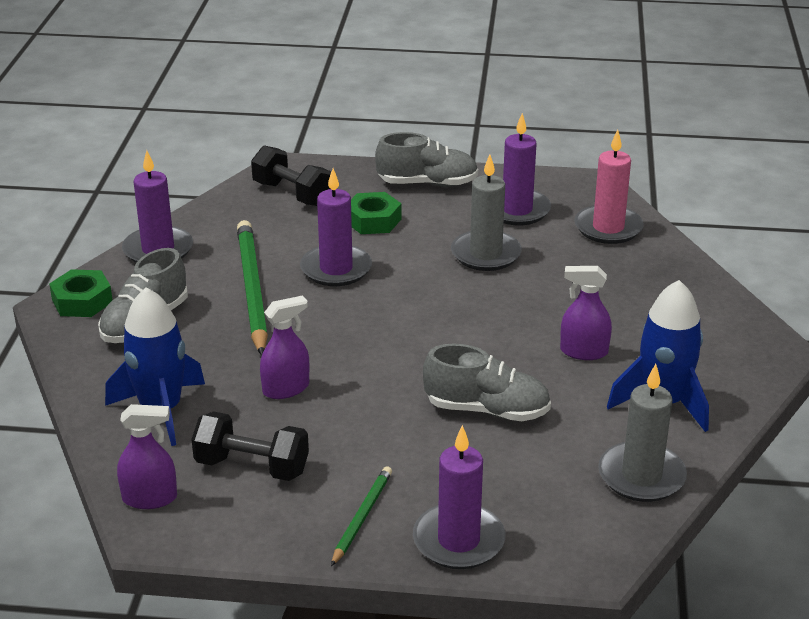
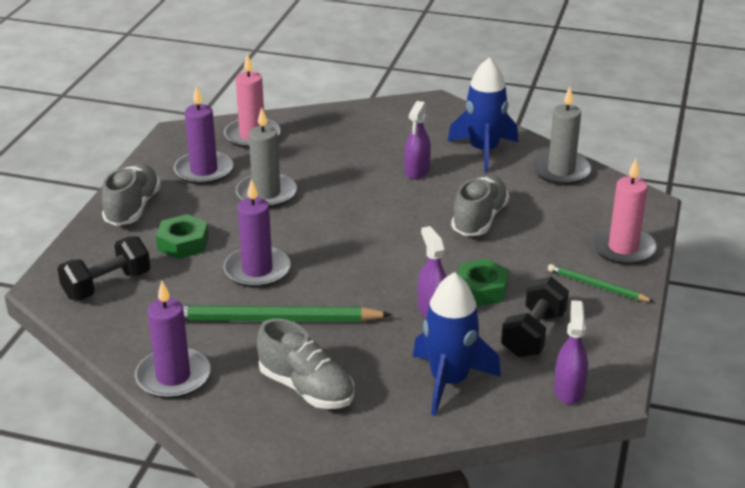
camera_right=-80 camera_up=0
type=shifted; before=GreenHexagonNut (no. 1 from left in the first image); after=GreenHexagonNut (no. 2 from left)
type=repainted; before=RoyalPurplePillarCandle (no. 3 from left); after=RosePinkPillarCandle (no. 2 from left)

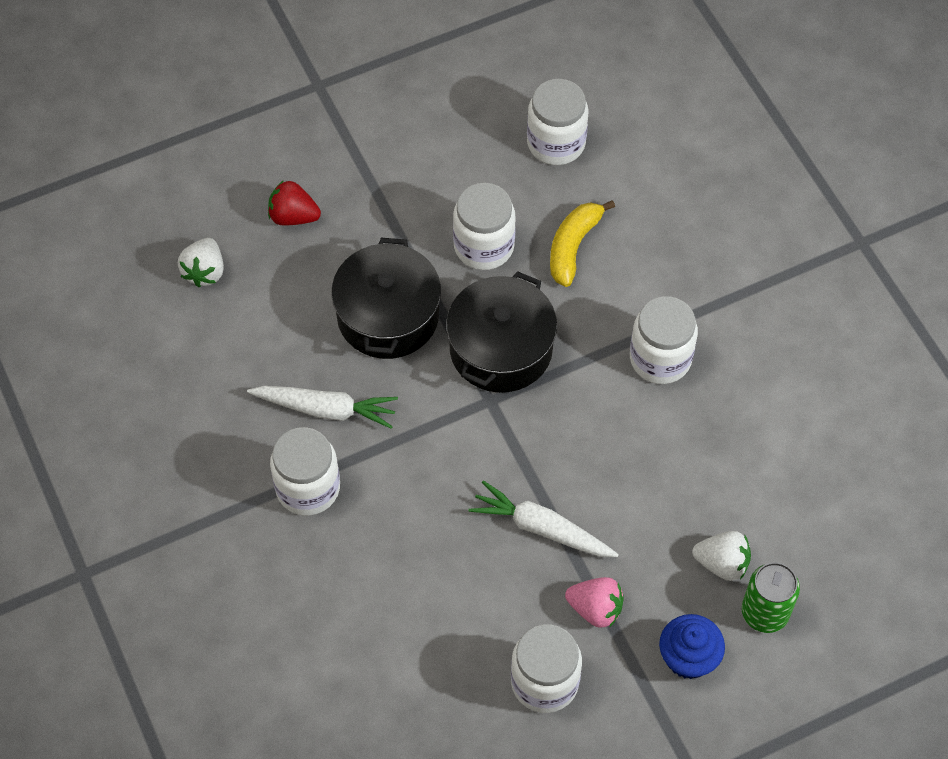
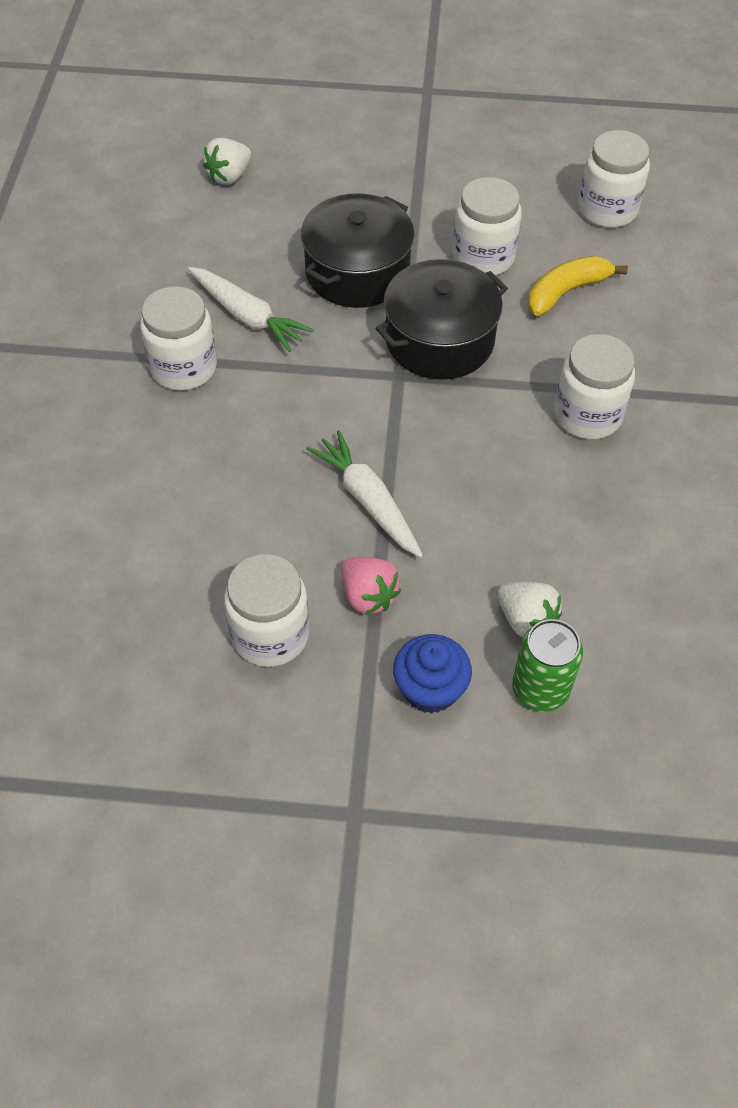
camera_right=30 camera_up=-5
type=gone; before=ScarletStrawberry

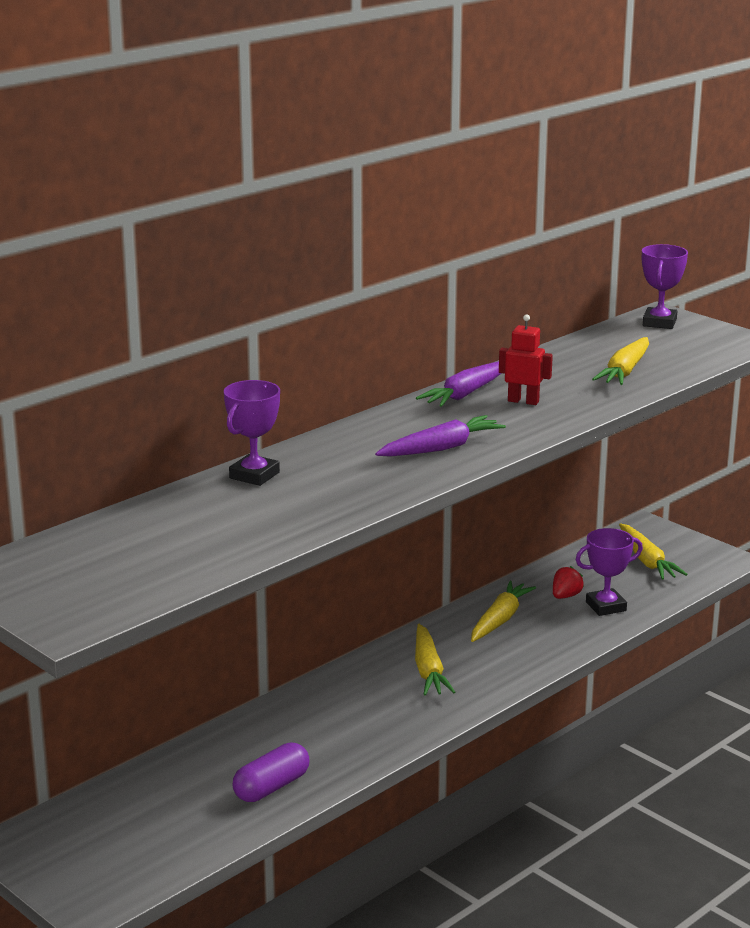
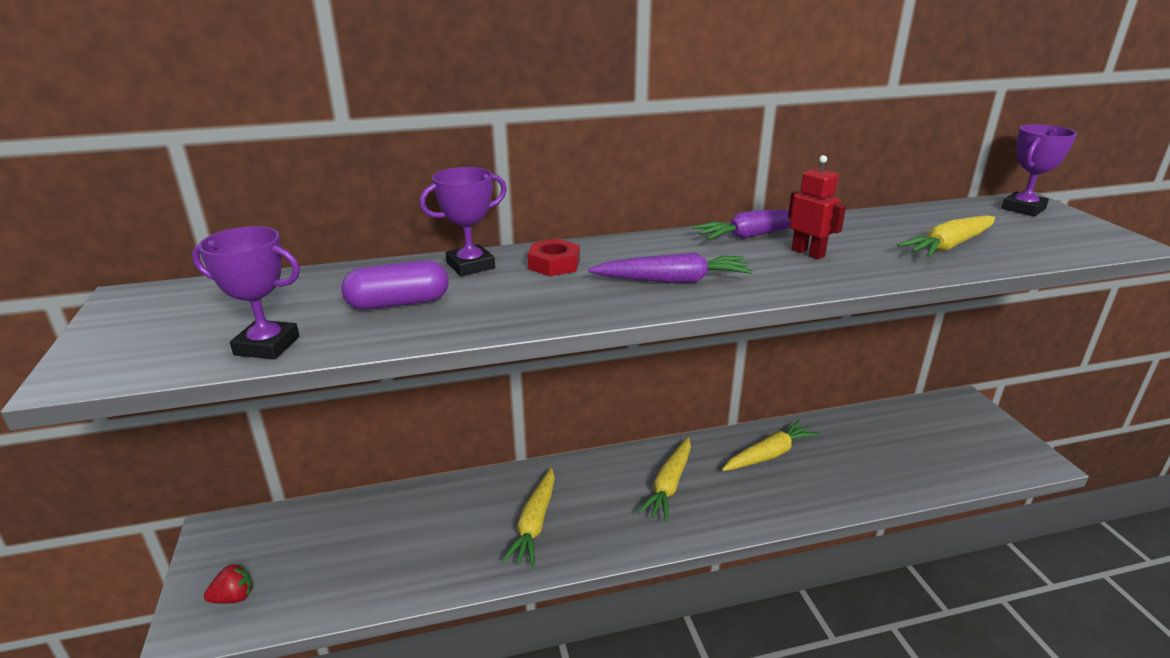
camera_right=30 camera_up=5
type=new; after=ScarletHexagonNut
type=shifted; before=RoyalPurplePill
type=shifted; before=ScarletStrawberry
type=shifted; before=RoyalPurpleAwardCup (no. 2 from left in the first image); after=RoyalPurpleAwardCup (no. 1 from left)
type=shifted; before=BrightYellowRootVegetable (no. 4 from left in the first image); after=BrightYellowRootVegetable (no. 1 from left)

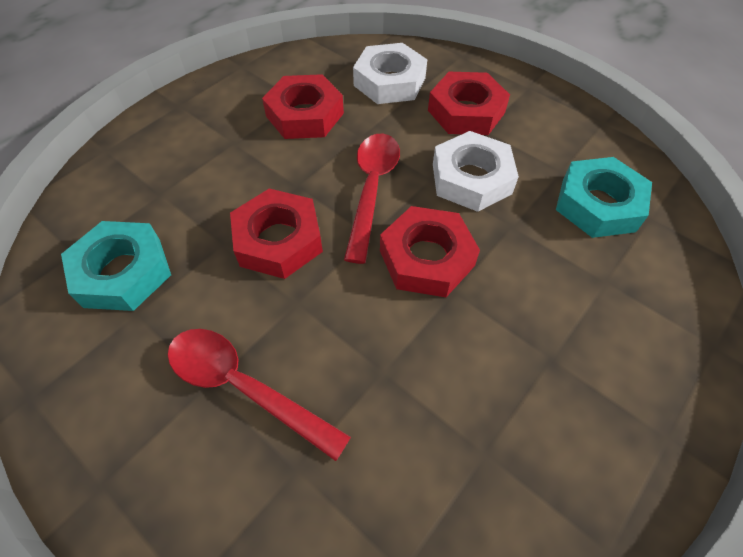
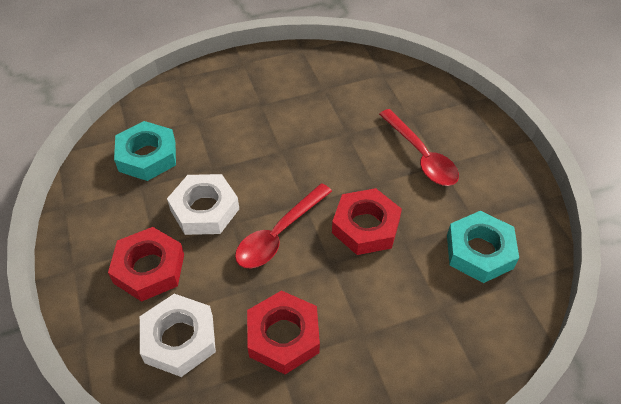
camera_right=-150 camera_up=-5
type=gone; before=ScarletHexagonNut (no. 3 from left)

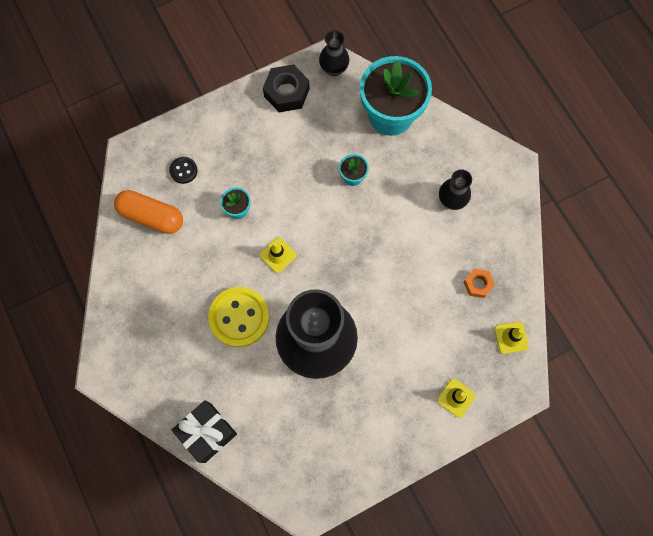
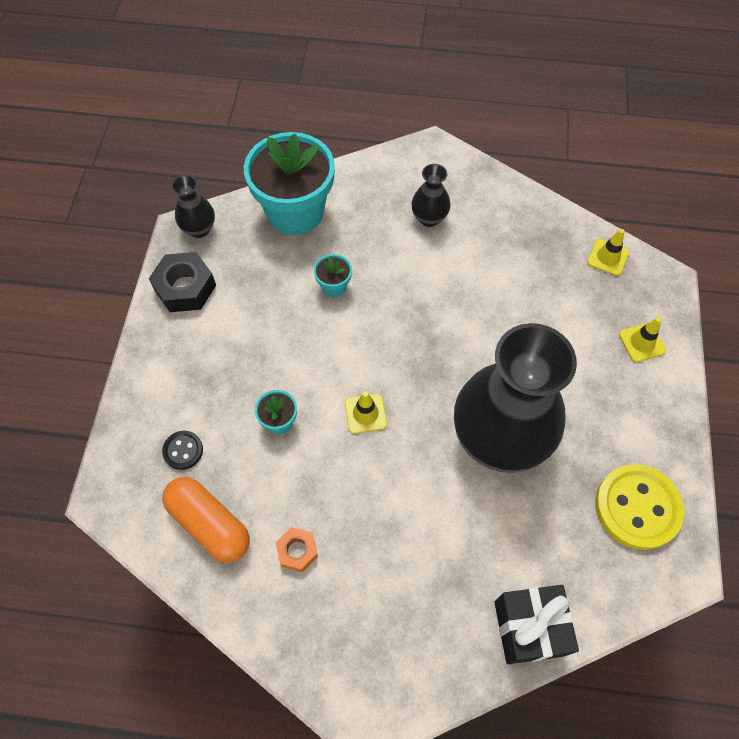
camera_right=-55 camera_up=-10
type=shifted; before=BrightYellowButton
type=shifted; before=OrangeColouredHexagonNut
type=rotated; before=OrangeColouredPill; turn=75

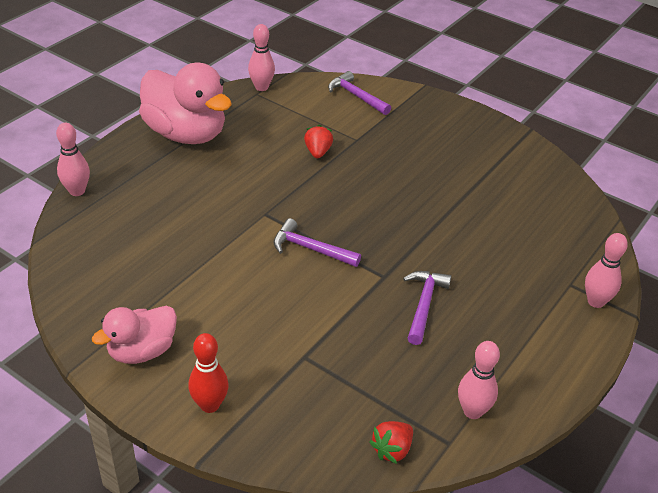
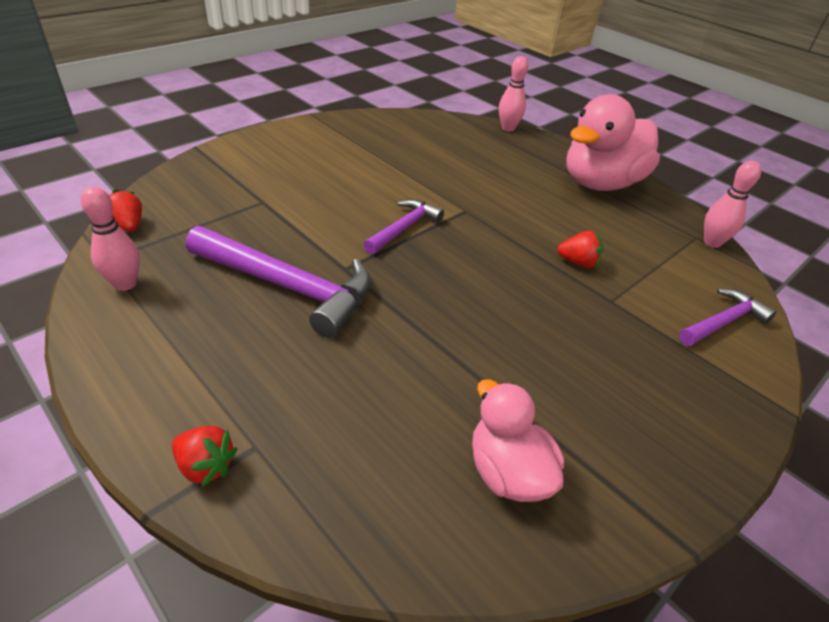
camera_right=100 camera_up=0
type=gone; before=ScarletTenpin
type=shifted; before=RosePinkToyDuck (no. 1 from left)
type=swapped; before=RosePinkTenpin (no. 4 from left); after=ScarletStrawberry (no. 2 from left)
type=scaled; before=RoyalPurpleClawHammer (no. 3 from left in the first image); scale=1.78

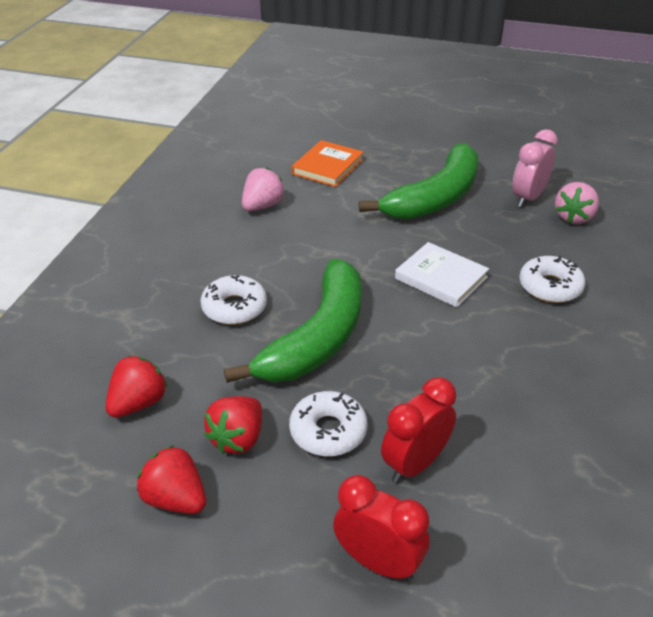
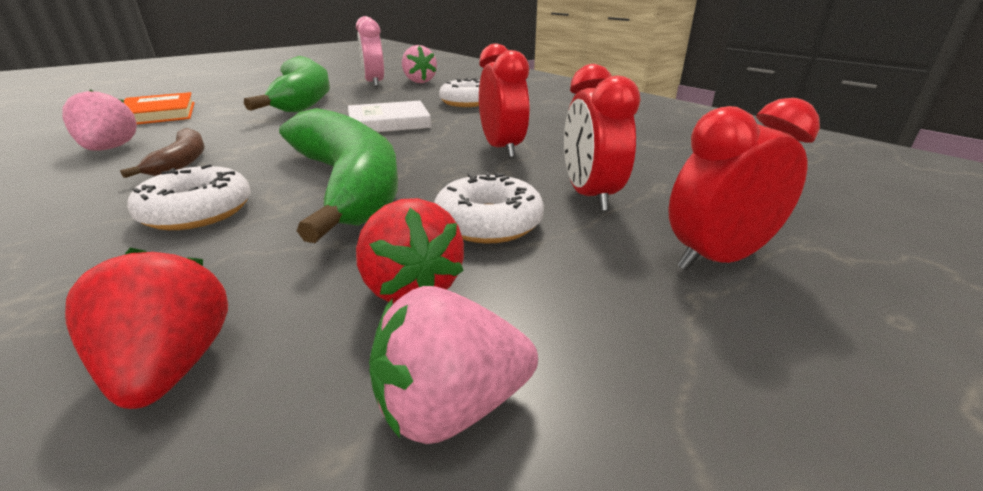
camera_right=-55 camera_up=-10
type=new; after=RussetToyBanana
type=new; after=ScarletClock (no. 1 from left)
type=repainted; before=ScarletStrawberry (no. 2 from left); after=RosePinkStrawberry (no. 3 from left)

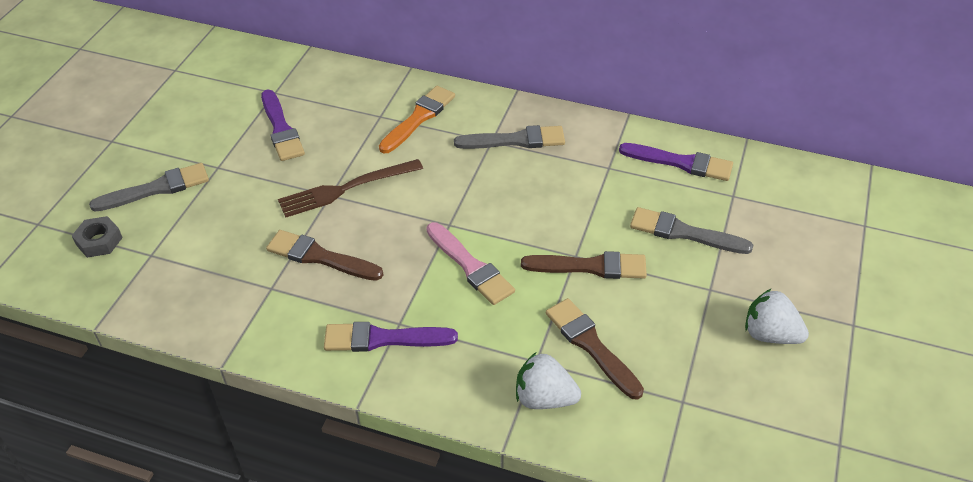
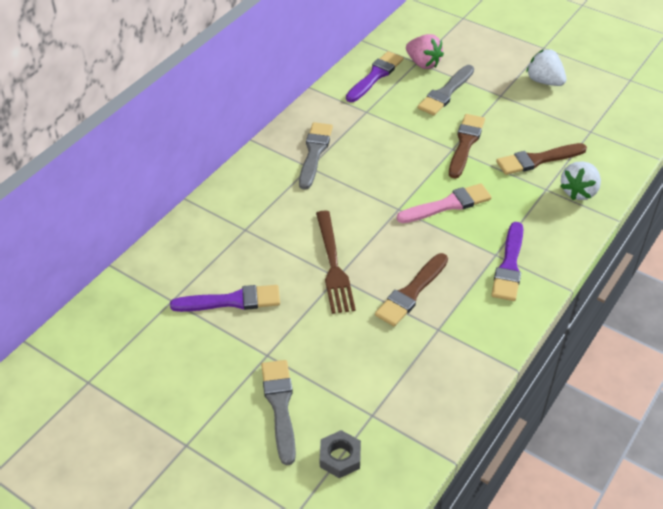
camera_right=-75 camera_up=0
type=gone; before=OrangeColouredPaintBrush
type=new; after=RosePinkStrawberry
type=rotated; before=WhiteStrawberry (no. 2 from left in the first image); turn=90

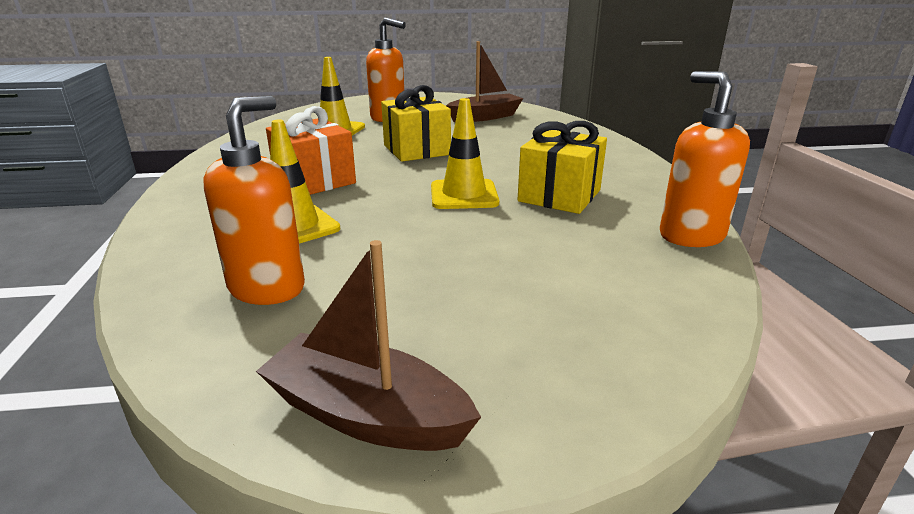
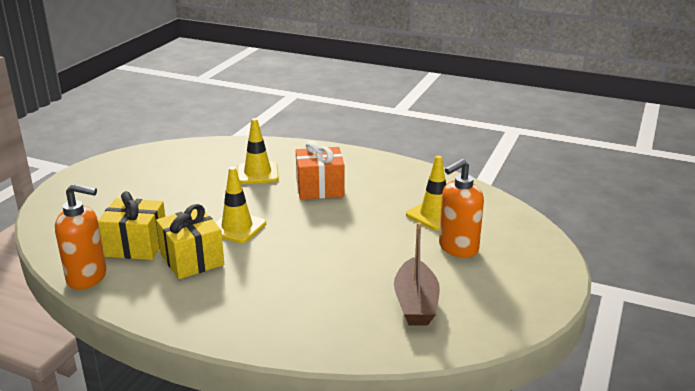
camera_right=120 camera_up=0
type=gone; before=OrangeColouredSoapDispenser (no. 1 from left)
type=gone; before=RussetBoat (no. 1 from left)
type=shifted; before=BrightYellowWrappedGift (no. 1 from left)

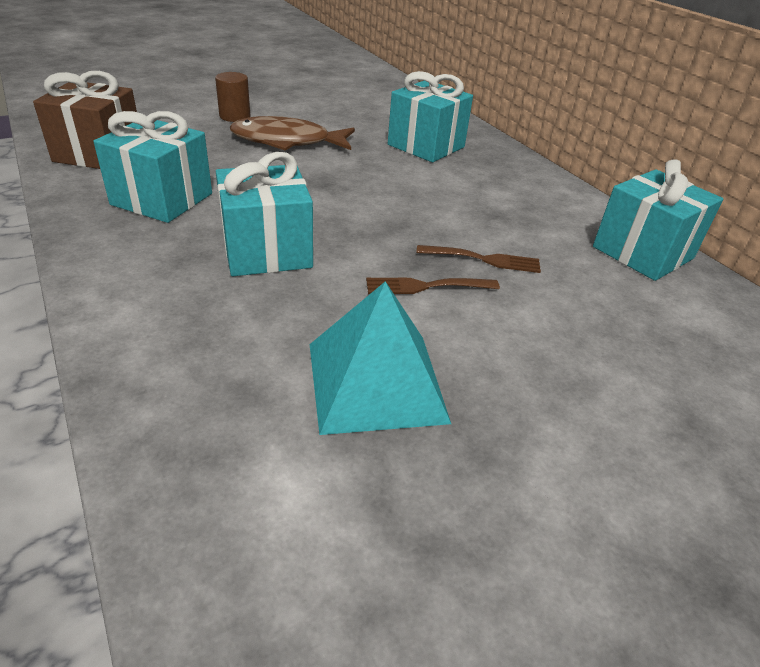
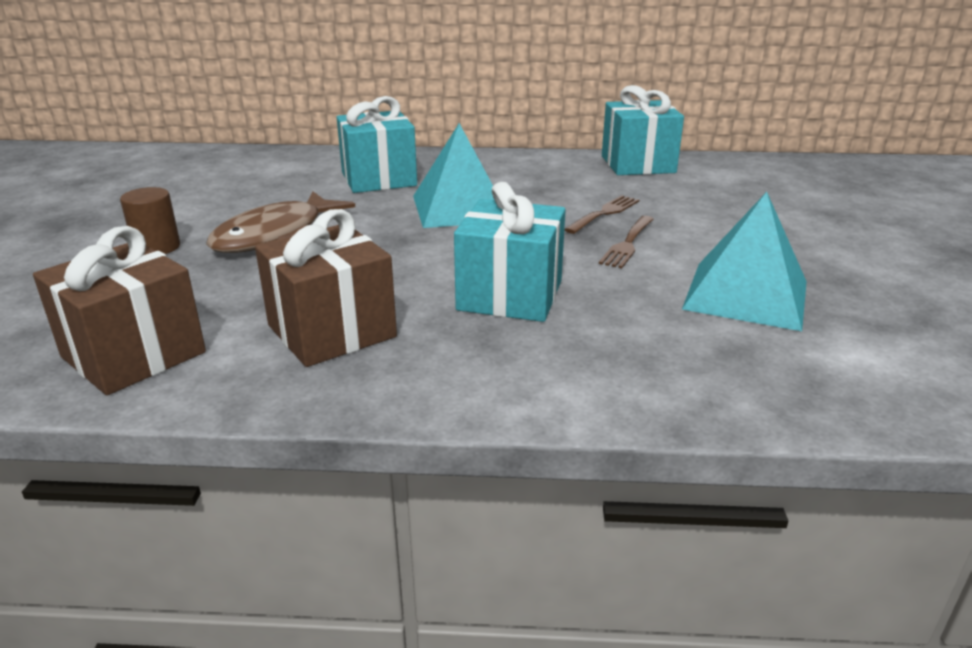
camera_right=-55 camera_up=-10
type=new; after=TurquoisePyramid (no. 1 from left)
type=repainted; before=TurquoiseWrappedGift (no. 1 from left); after=RussetWrappedGift (no. 2 from left)

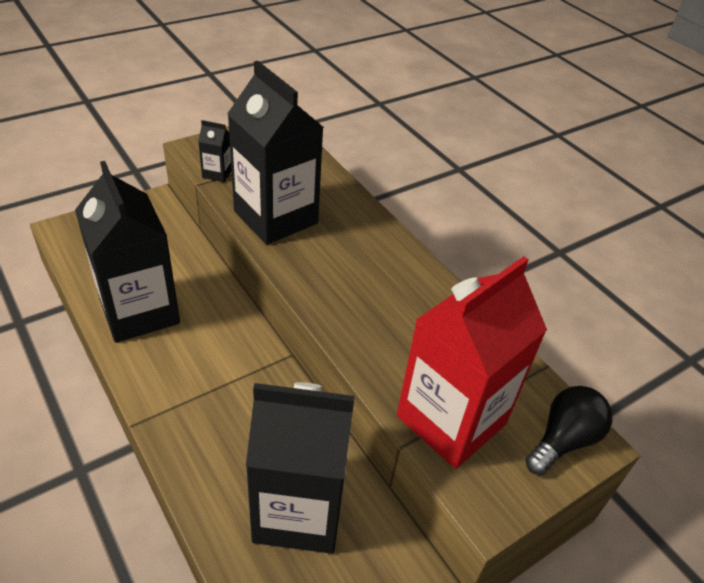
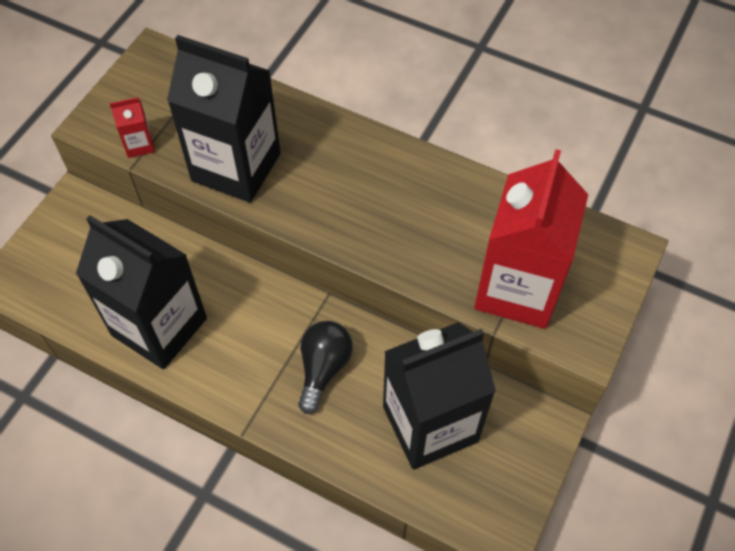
camera_right=-25 camera_up=15
type=shifted; before=BlackBulb
type=repainted; before=BlackCarton (no. 2 from left); after=ScarletCarton (no. 1 from left)

